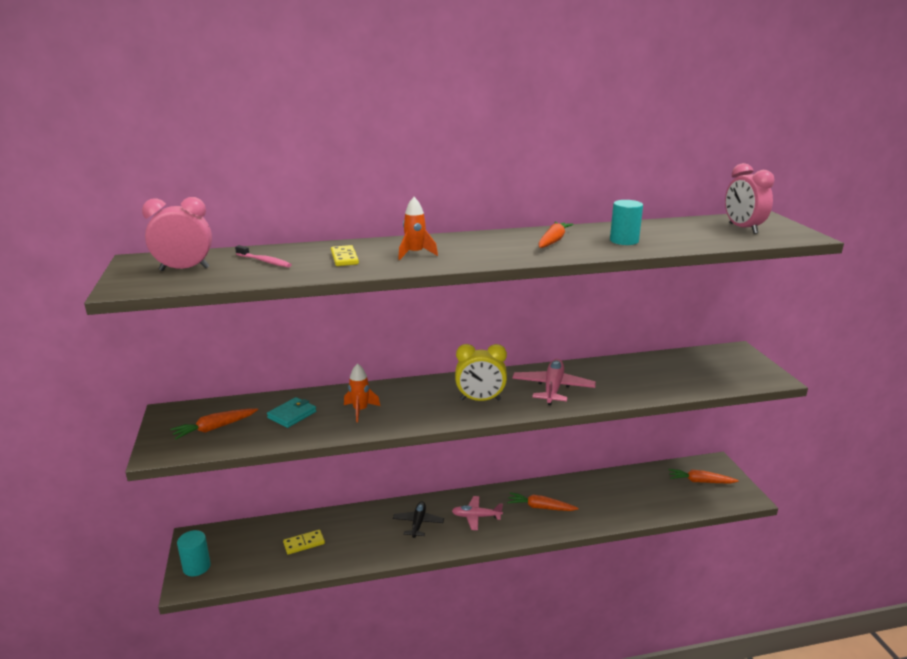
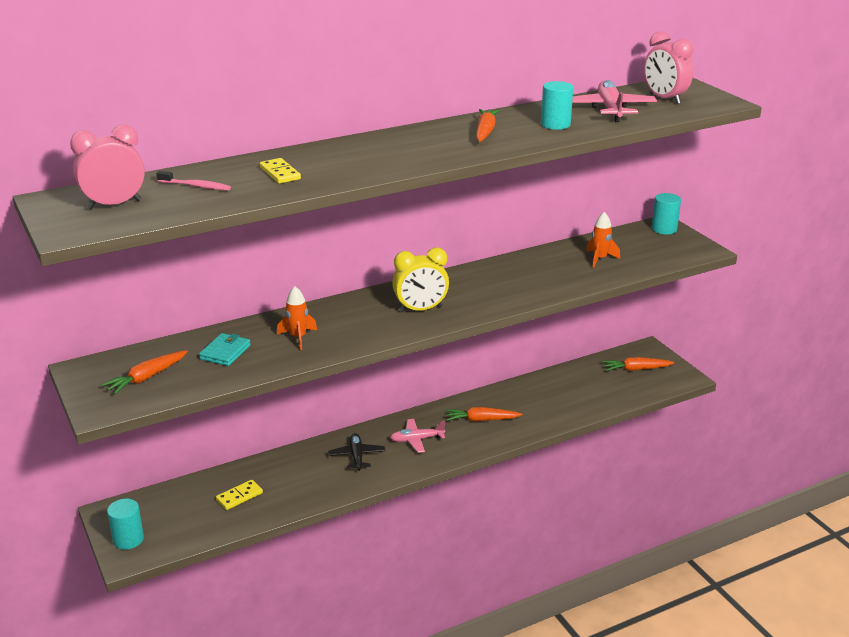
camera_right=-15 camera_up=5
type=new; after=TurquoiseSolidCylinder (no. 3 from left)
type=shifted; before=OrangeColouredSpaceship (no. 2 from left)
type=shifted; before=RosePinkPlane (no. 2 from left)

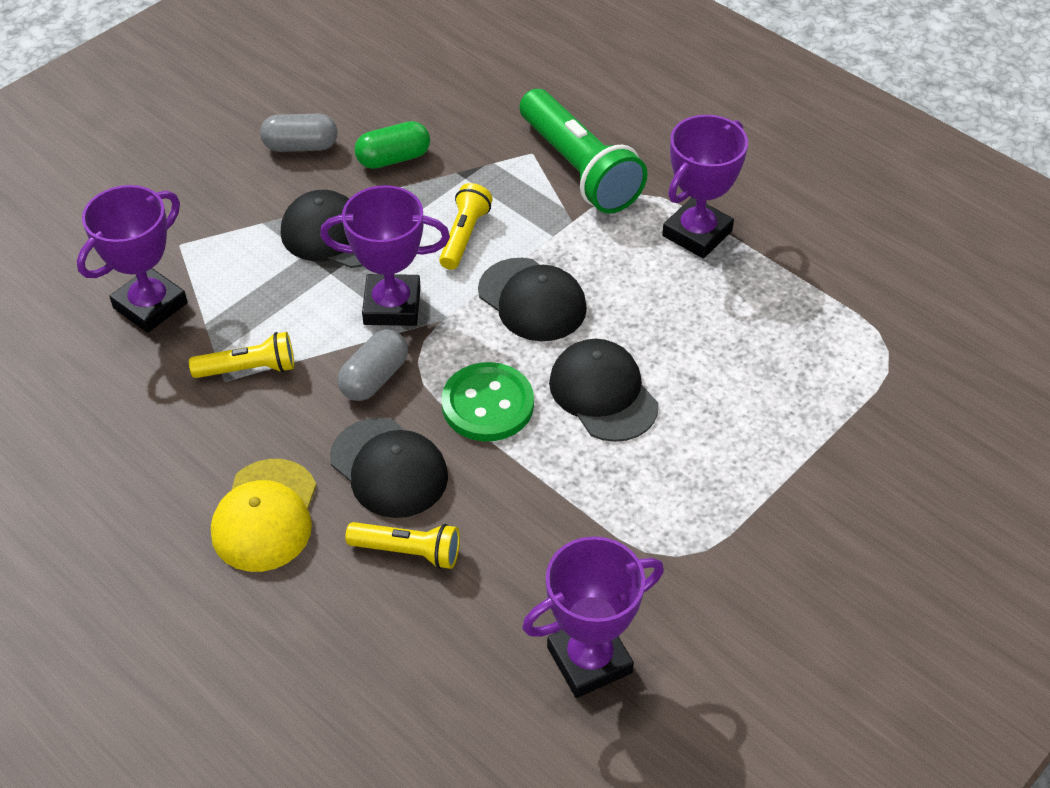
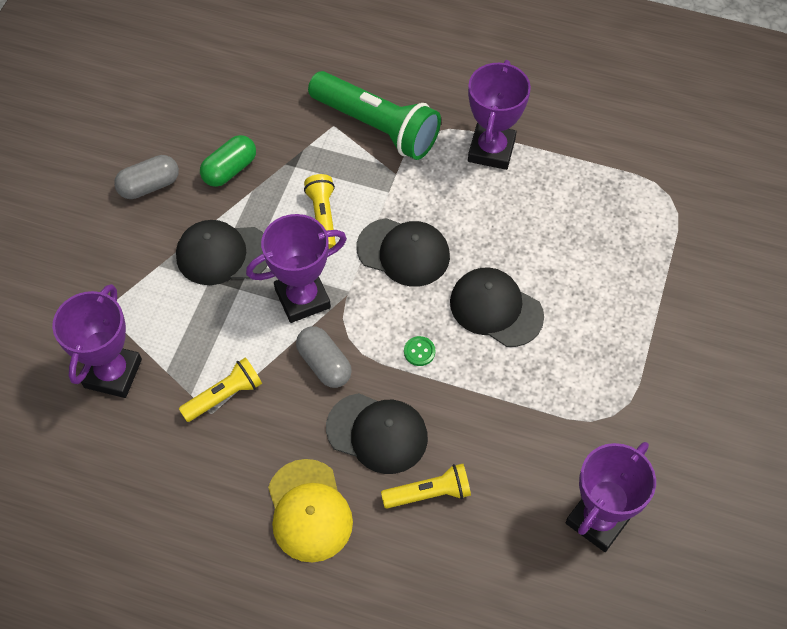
camera_right=-25 camera_up=10
type=rotated; before=GreyPill (no. 2 from left); turn=-45
type=scaled; before=GreenButton; scale=0.43

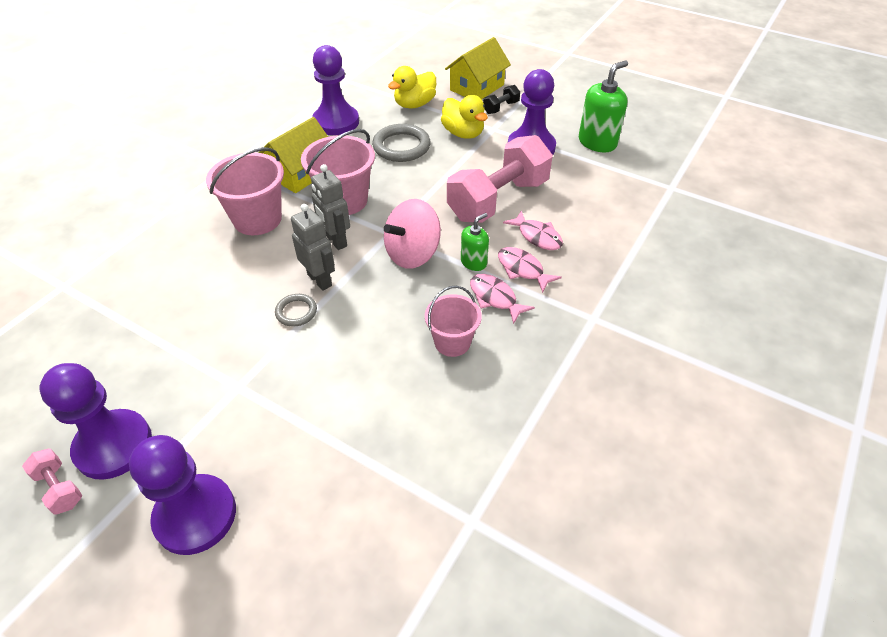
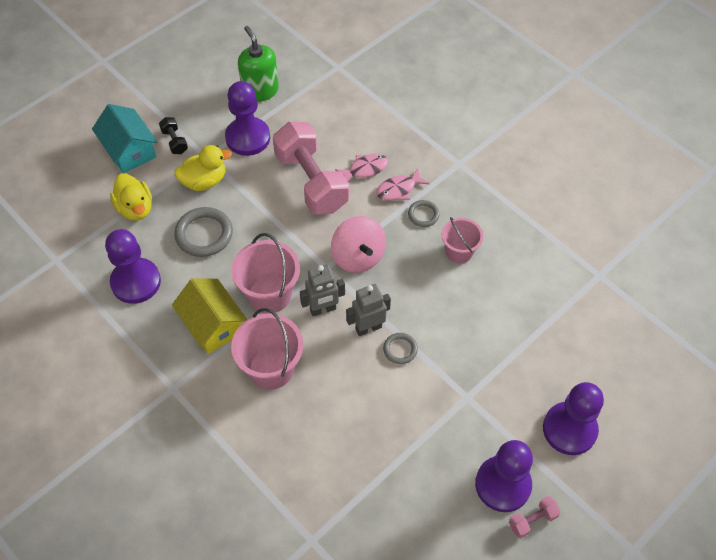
camera_right=-75 camera_up=10
type=gone; before=GreenSoapDispenser (no. 1 from left)
type=swapped; before=RosePinkFishFigure (no. 1 from left); after=GreyRing (no. 3 from left)
type=repainted; before=BrightYellowToyHouse (no. 2 from left); after=TurquoiseToyHouse

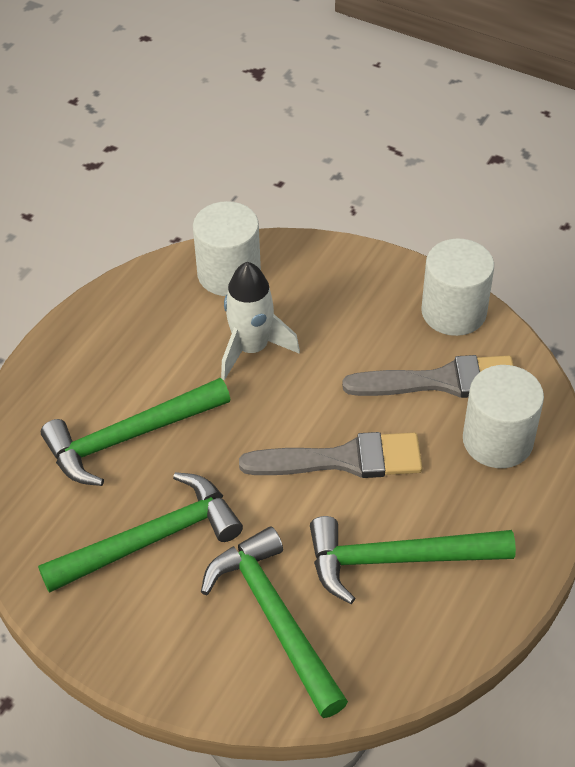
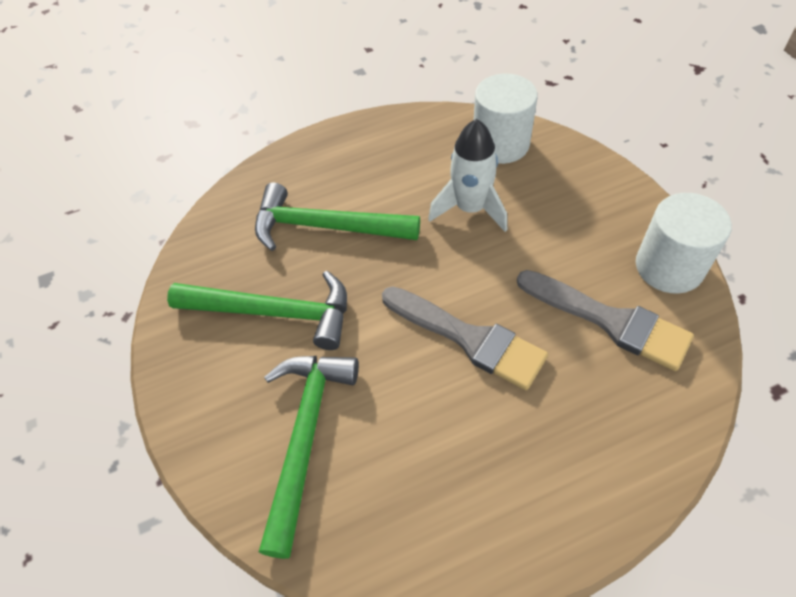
camera_right=40 camera_up=5
type=gone; before=GreenClawHammer (no. 4 from left)
type=gone; before=WhiteSolidCylinder (no. 3 from left)

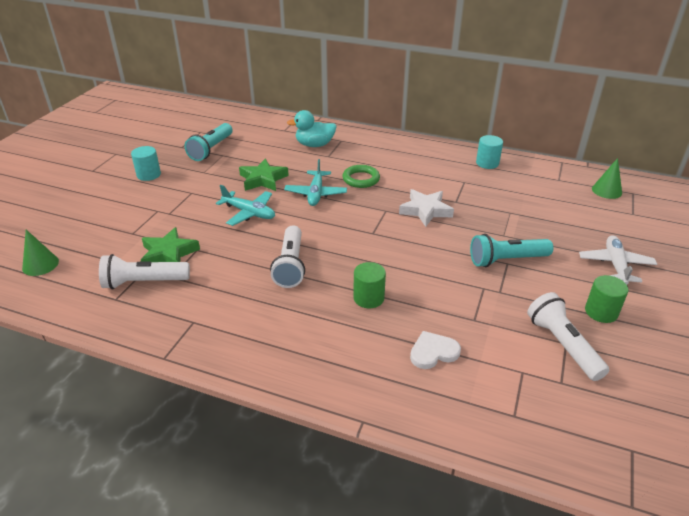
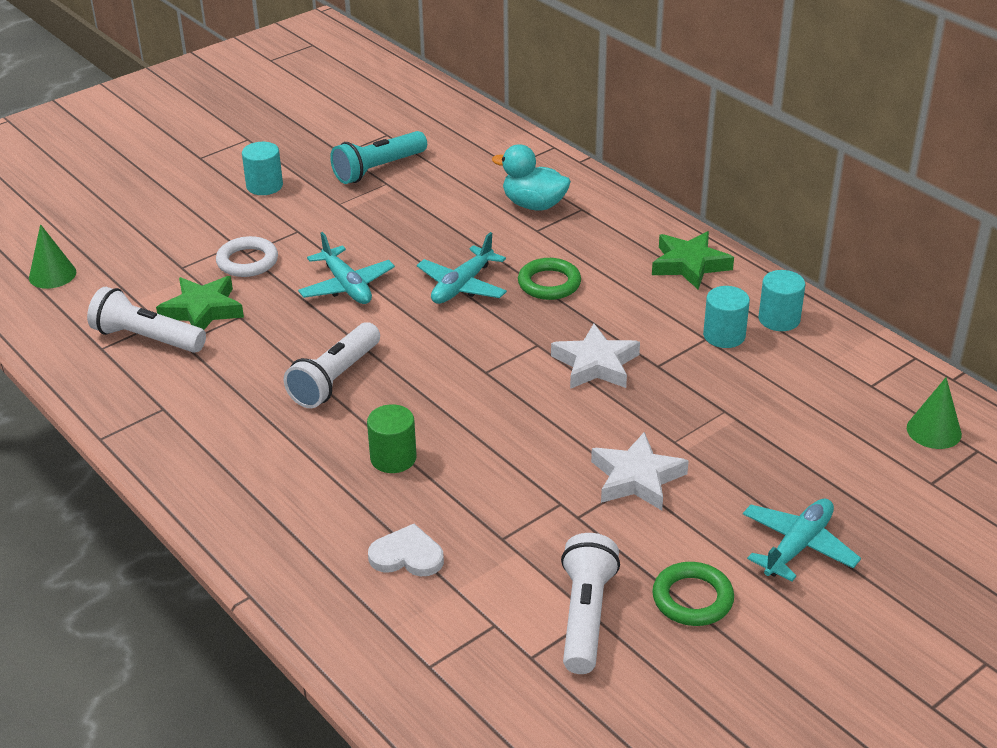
camera_right=30 camera_up=0
type=new; after=WhiteRing
type=new; after=TurquoiseSolidCylinder (no. 2 from left)
type=shifted; before=GreenFivePointedStar (no. 2 from left)
type=swapped; before=TurquoiseTorch (no. 2 from left); after=WhiteFivePointedStar (no. 2 from left)
type=swapped; before=GreenSolidCylinder (no. 2 from left); after=GreenRing (no. 2 from left)
type=repainted; before=WhitePlane; after=TurquoisePlane (no. 3 from left)

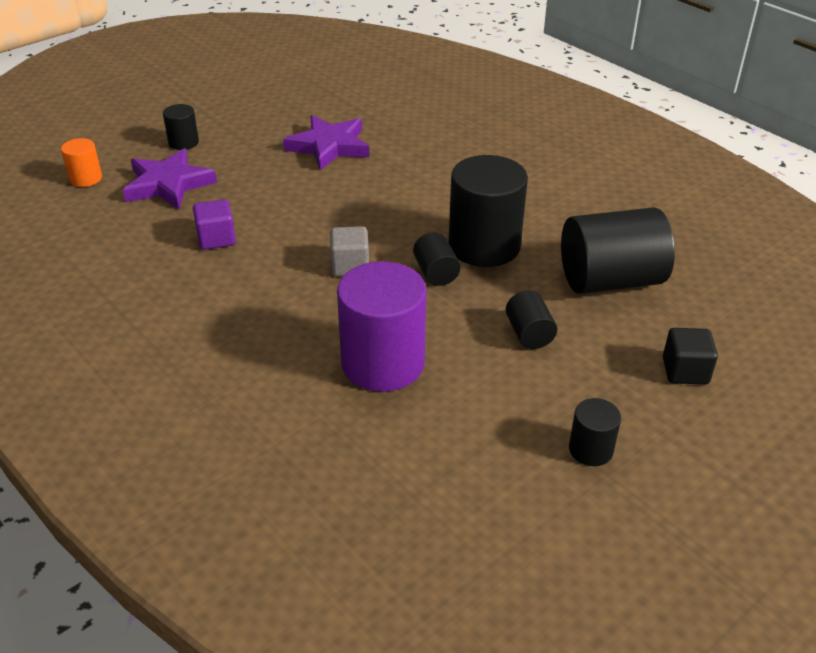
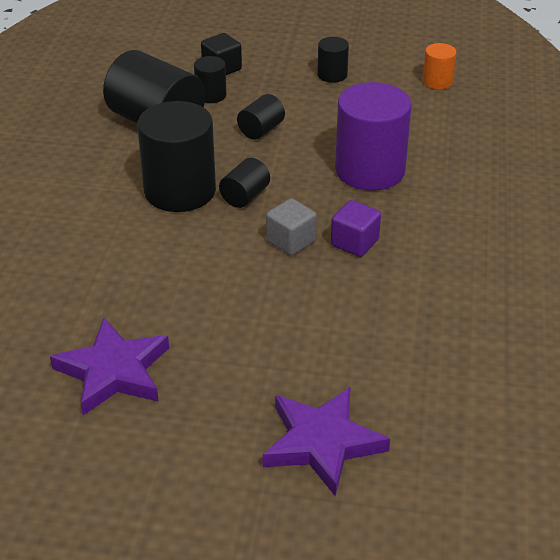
camera_right=-130 camera_up=0
type=shifted; before=OrangeColouredSolidCylinder
type=shifted; before=BlackSolidCylinder (no. 1 from left in the first image); after=BlackSolidCylinder (no. 3 from left)
type=shifted; before=RoyalPurpleSolidCube

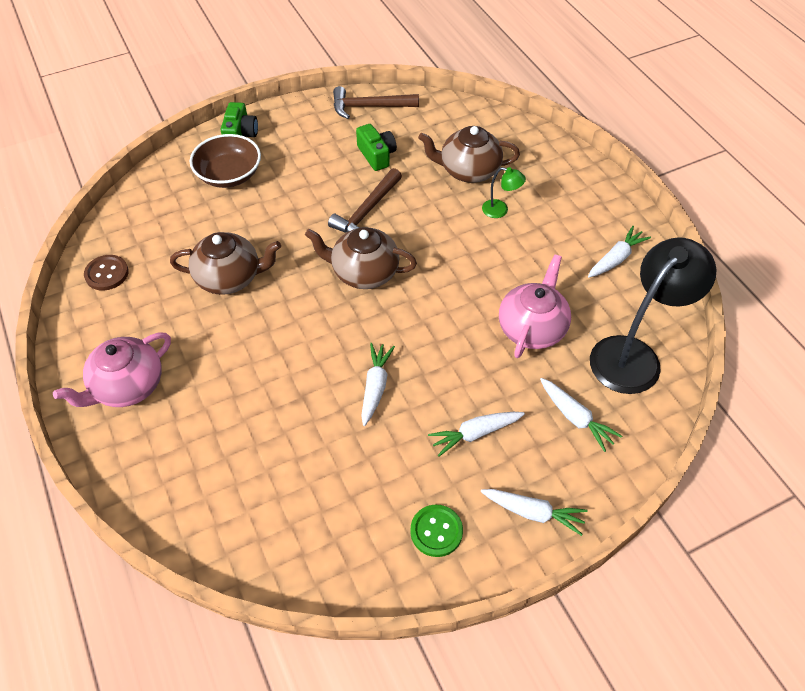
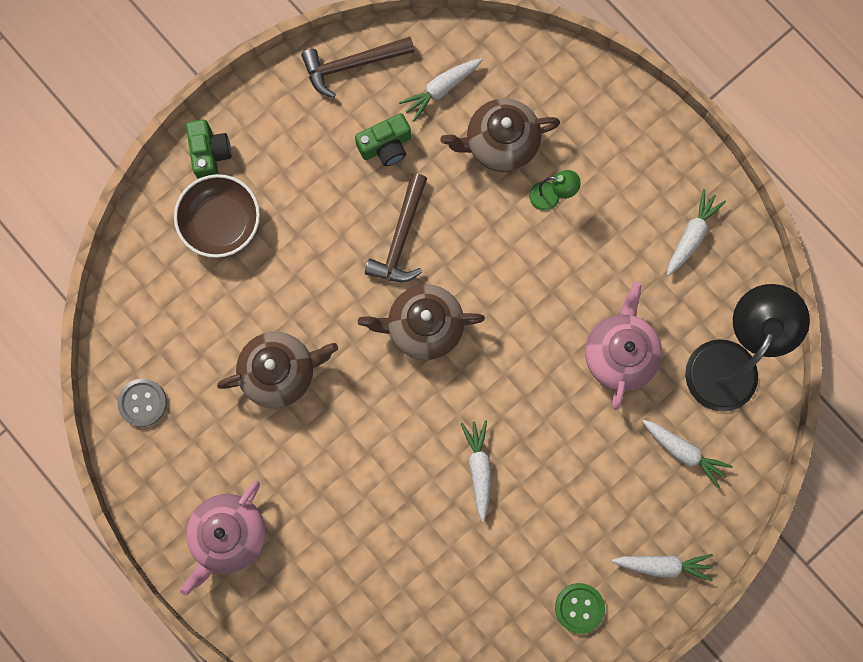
camera_right=-15 camera_up=25
type=shifted; before=WhiteRootVegetable (no. 2 from left in the first image); after=WhiteRootVegetable (no. 1 from left)
type=repainted; before=RussetButton; after=GreyButton
type=rotated; before=GreenCamera (no. 2 from left); turn=105

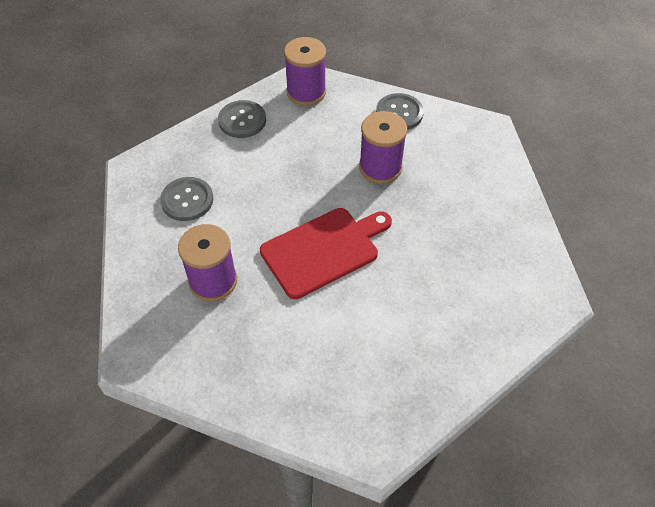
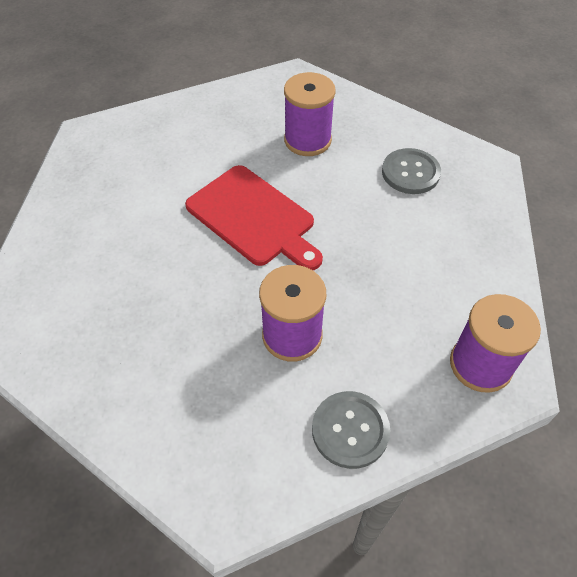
camera_right=135 camera_up=0
type=gone; before=GreyButton (no. 2 from left)
type=rotated; before=ScarletCuttingBoard; turn=-60

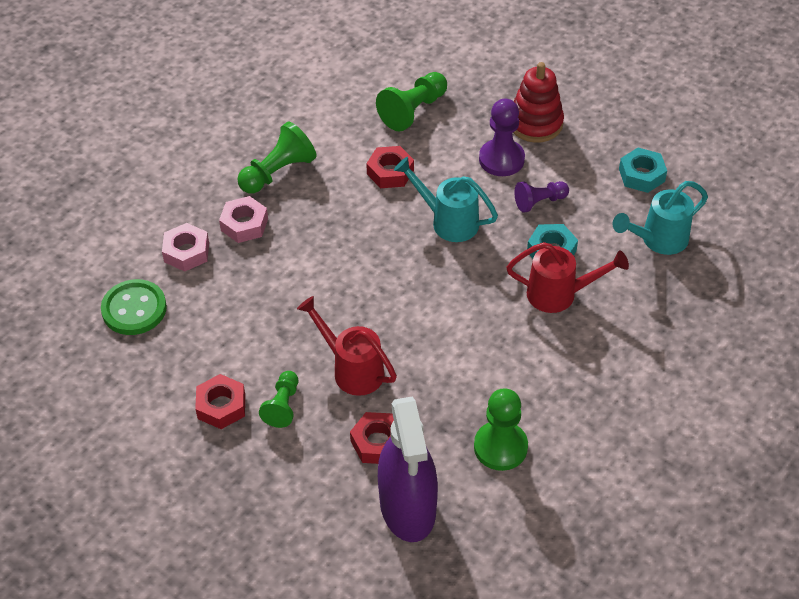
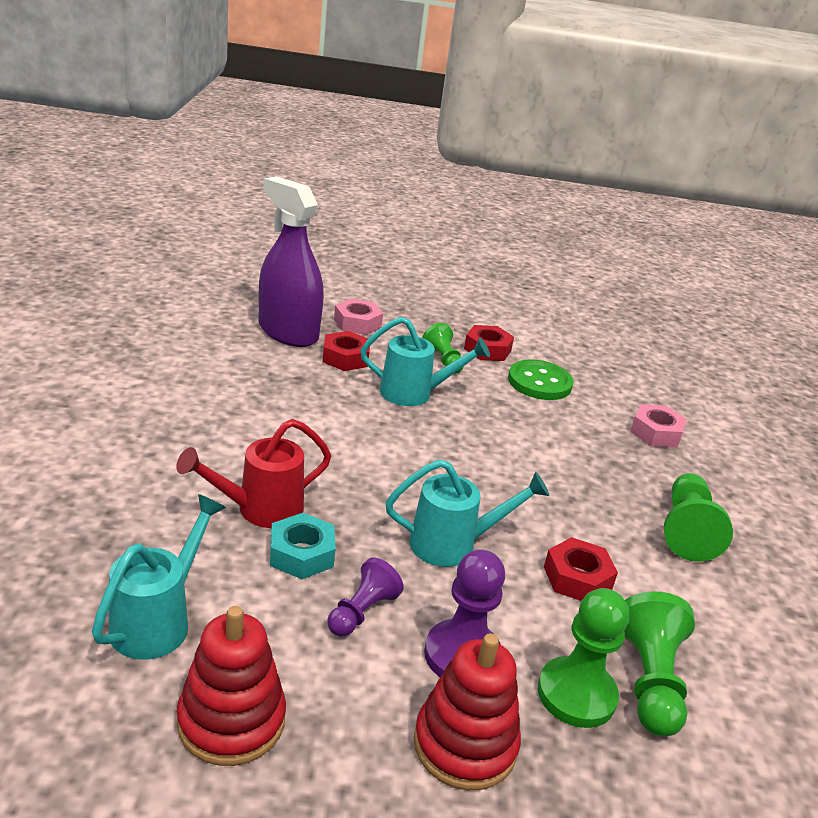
camera_right=140 camera_up=-20
type=shifted; before=GreenButton
type=shifted; before=RosePinkHexagonNut (no. 2 from left in the first image); after=RosePinkHexagonNut (no. 1 from left)
type=shifted; before=GreenPawn (no. 4 from left in the first image); after=GreenPawn (no. 2 from left)
type=swapped; before=TurquoiseHexagonNut (no. 2 from left); after=ScarletStackingToy (no. 1 from left)
type=repainted; before=ScarletWateringPot (no. 1 from left); after=TurquoiseWateringPot (no. 2 from left)

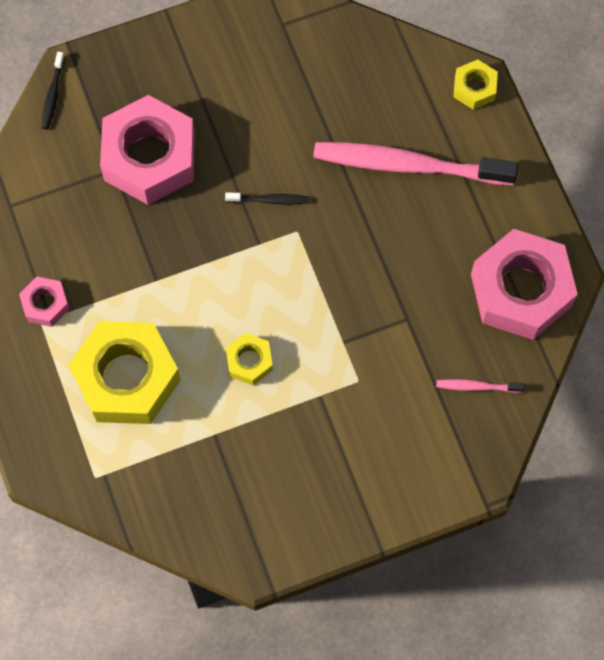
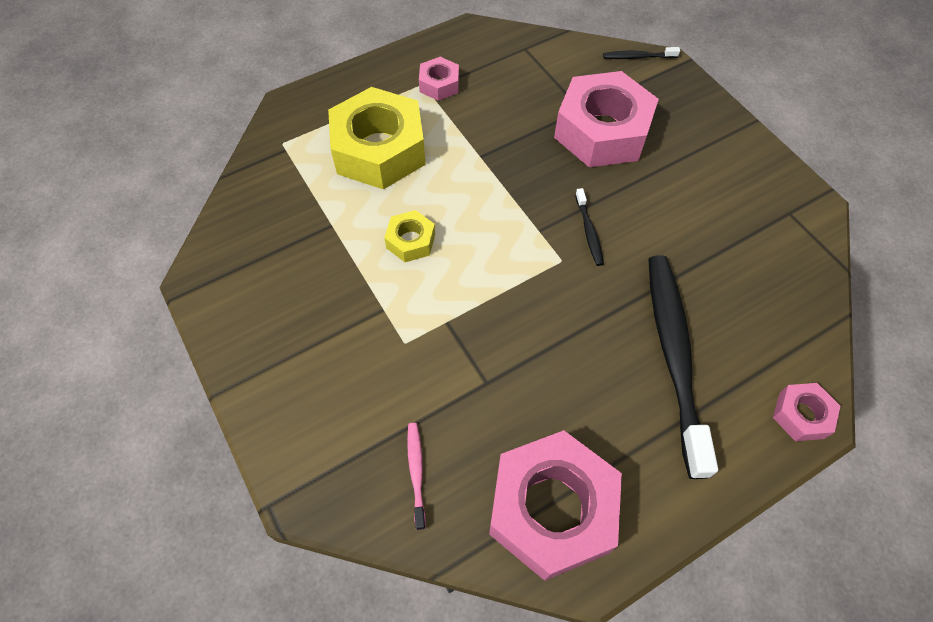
camera_right=80 camera_up=-10
type=repainted; before=RosePinkDentalBrush (no. 1 from left); after=BlackDentalBrush (no. 3 from left)
type=repainted; before=BrightYellowHexagonNut (no. 3 from left); after=RosePinkHexagonNut (no. 4 from left)

